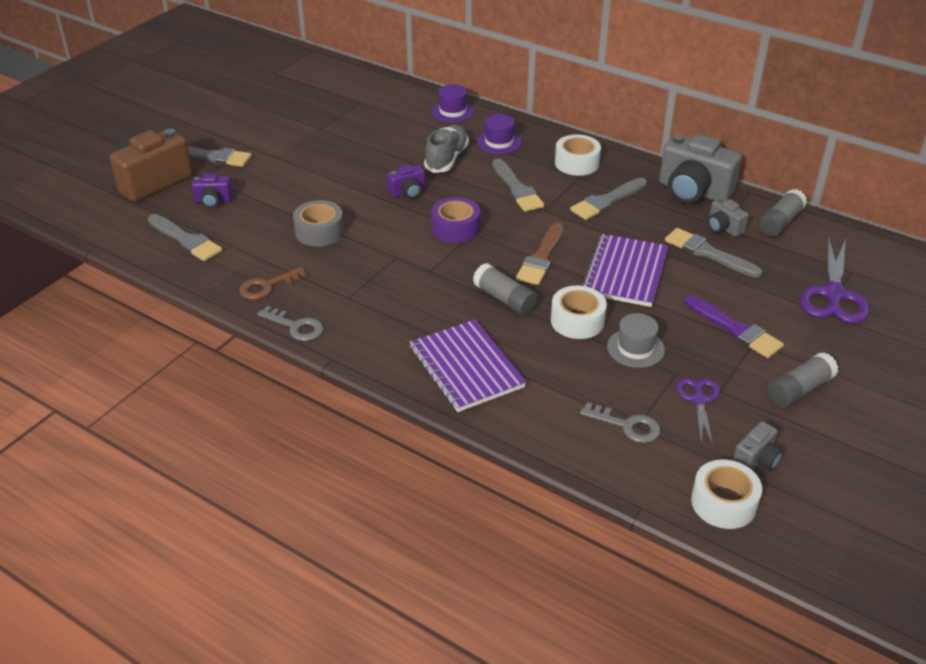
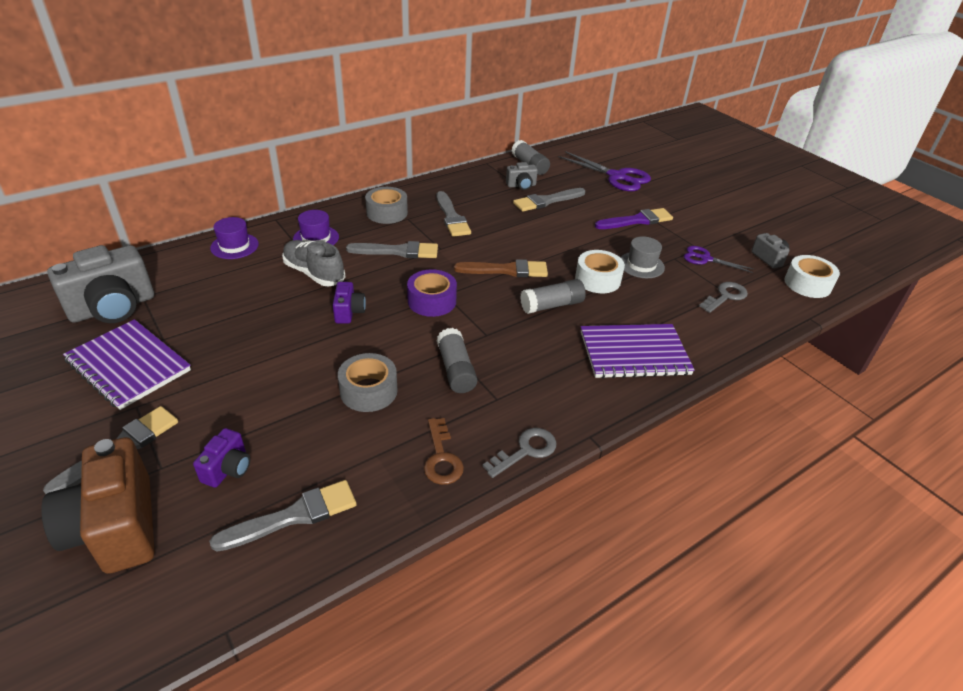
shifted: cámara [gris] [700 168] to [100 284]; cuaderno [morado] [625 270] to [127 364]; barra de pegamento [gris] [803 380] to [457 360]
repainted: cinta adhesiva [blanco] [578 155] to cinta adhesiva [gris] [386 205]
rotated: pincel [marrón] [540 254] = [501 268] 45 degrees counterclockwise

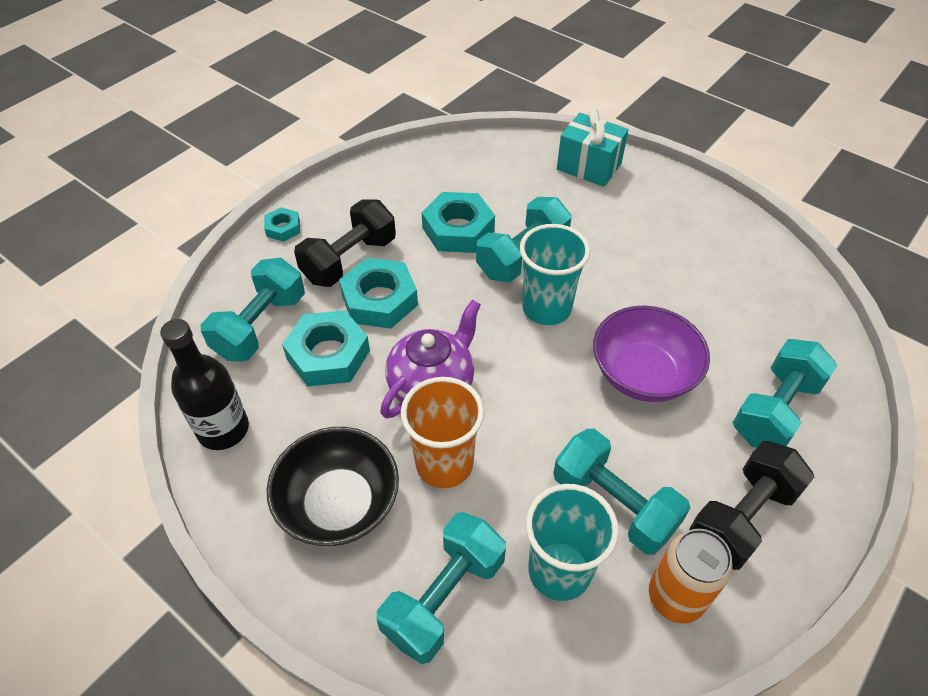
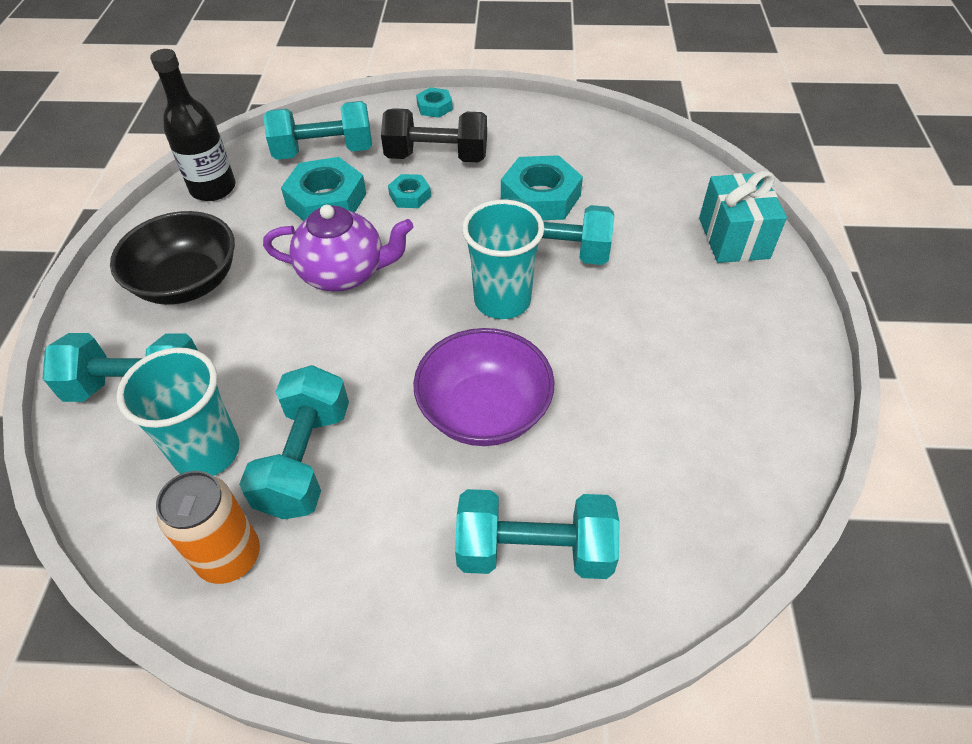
gone: vaso [naranja] [442 432]; mancuerna [negro] [751 505]
scaled: tuerca [turquesa] [378 293] = [409 191] x0.53

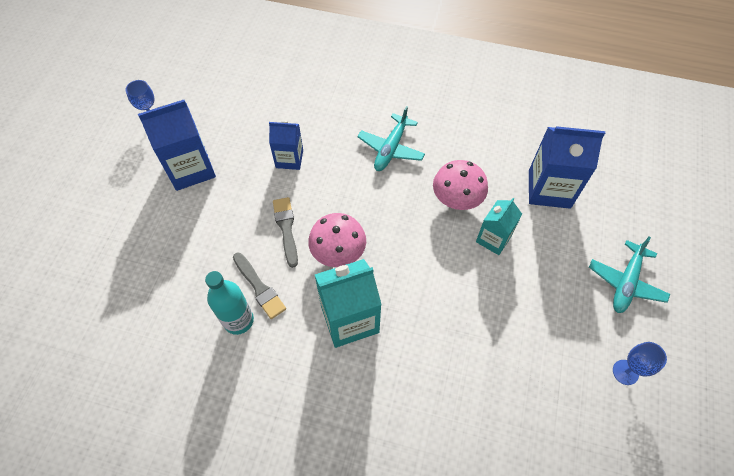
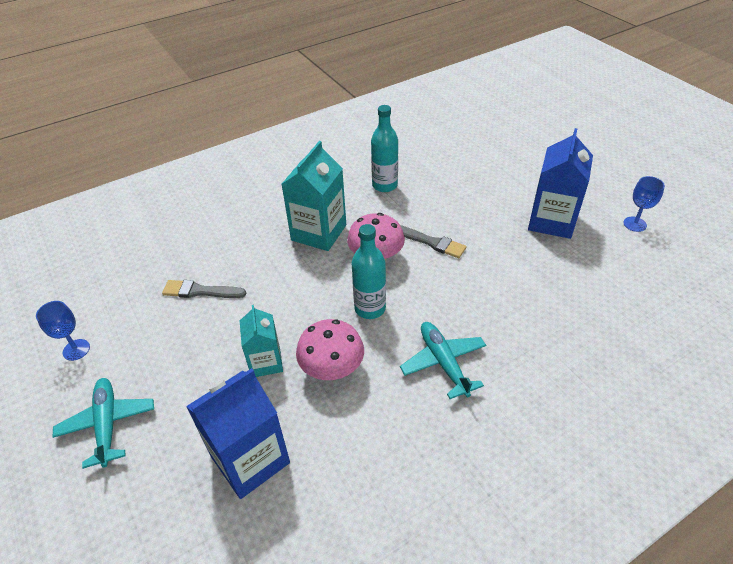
gone: cartón de leche [azul] [286 145]
new: botella [turquesa] [369 271]
shifted: pincel [gris] [259 286] to [204 289]

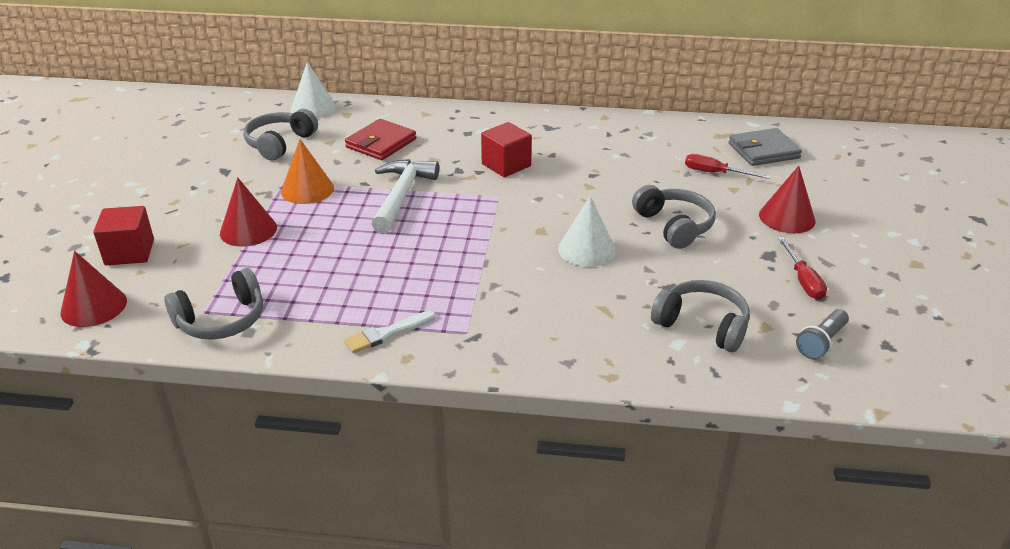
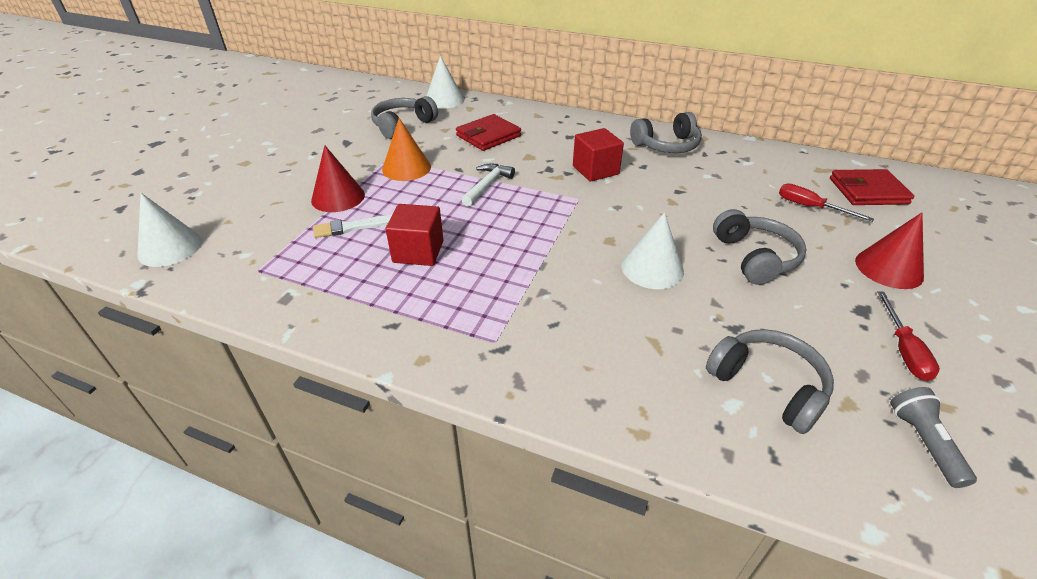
shifted: pincel [blanco] [390 332] to [352 226]; cubo [rojo] [123 235] to [414 235]; auriculares [gris] [213 304] to [666 132]
repainted: cono [rojo] [94 289] to cono [blanco] [169 230]; cartera [gris] [765 147] to cartera [rojo] [872 187]
rotated: lámpara de mano [gris] [822 334] = [933 437] 120 degrees clockwise
scaled: martillo [blanco] [405 196] = [488 185] x0.64

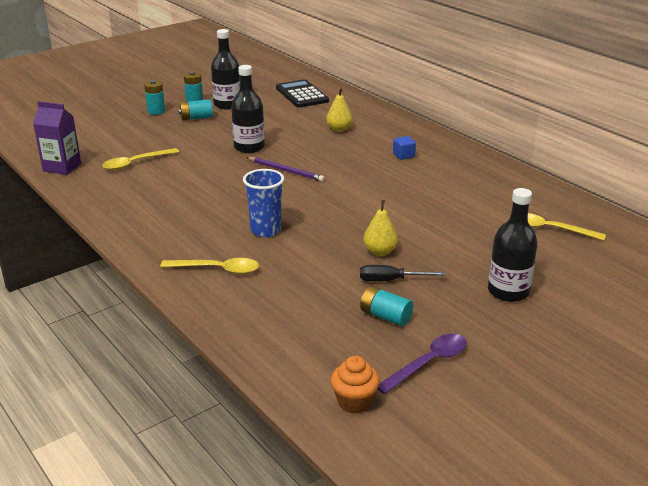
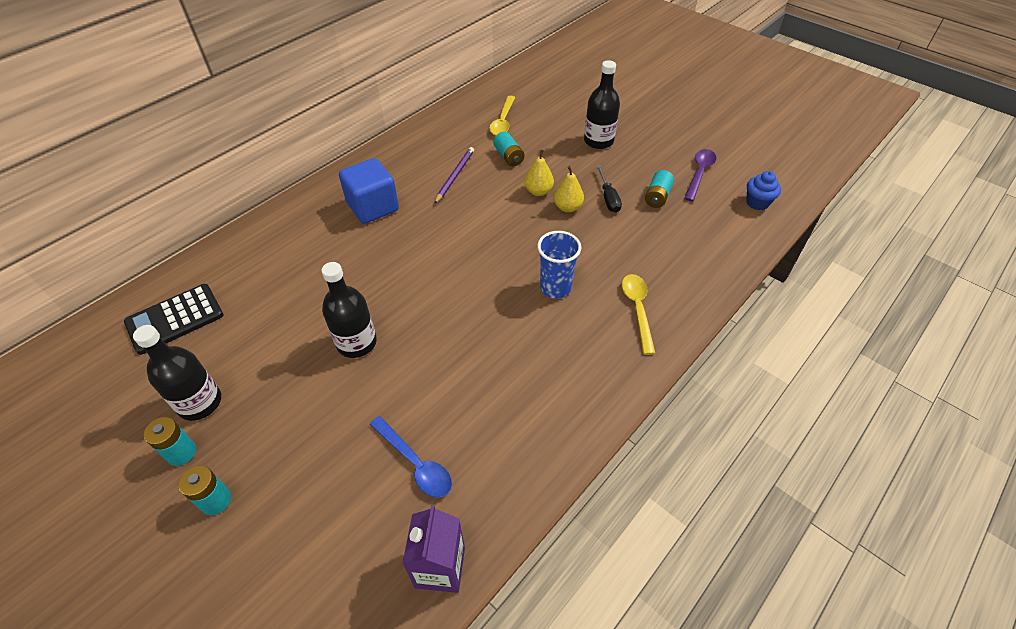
shifted: lápiz [morado] [285 169] to [454 175]; pila [turquesa] [195 109] to [509 149]; pera [amarillo] [339 110] to [539 172]
repainted: cuchara [amarillo] [140 159] to cuchara [azul] [410 457]; magdalena [naranja] [355 384] to magdalena [azul] [763 190]
rotated: cuchara [morado] [422 364] = [700 175] 75 degrees clockwise
scaled: cubo [azul] [404 148] = [369 191] x2.25

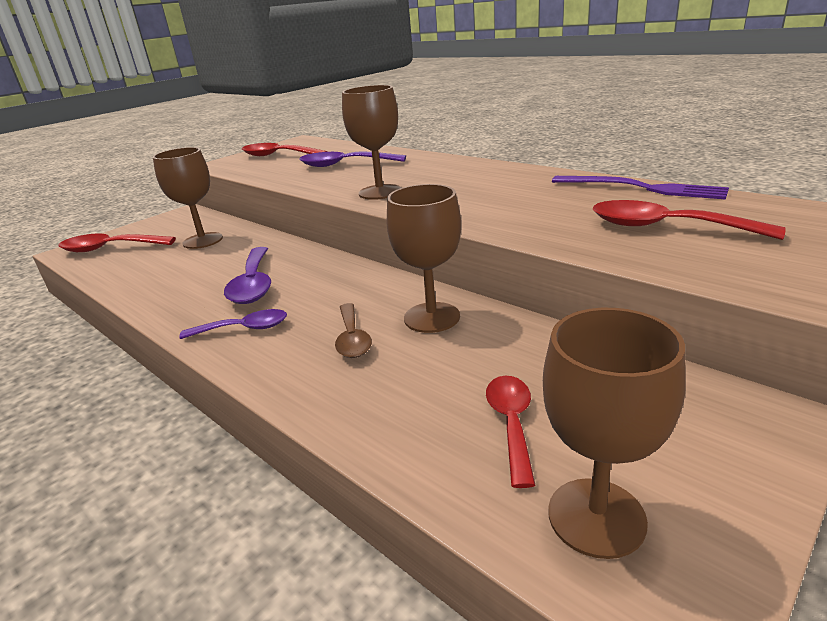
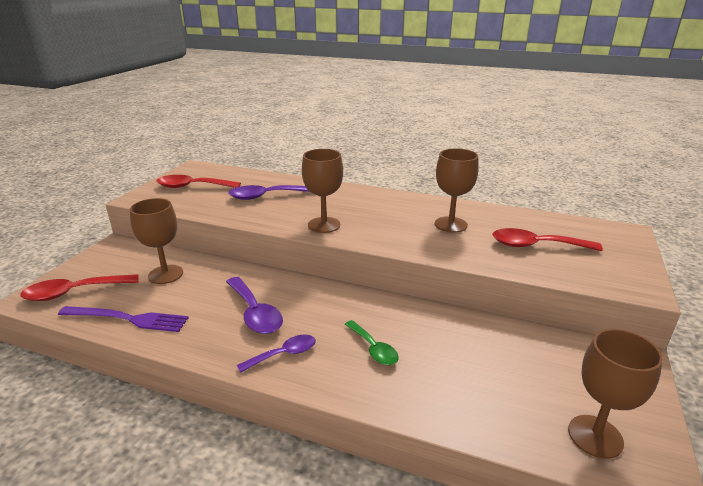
gone: cuchara [rojo] [510 432]
shifted: tenedor [morado] [640 188] to [123 319]; copa [marrón] [424 258] to [457 190]
repainted: cuchara [marrón] [353 330] to cuchara [verde] [371 342]

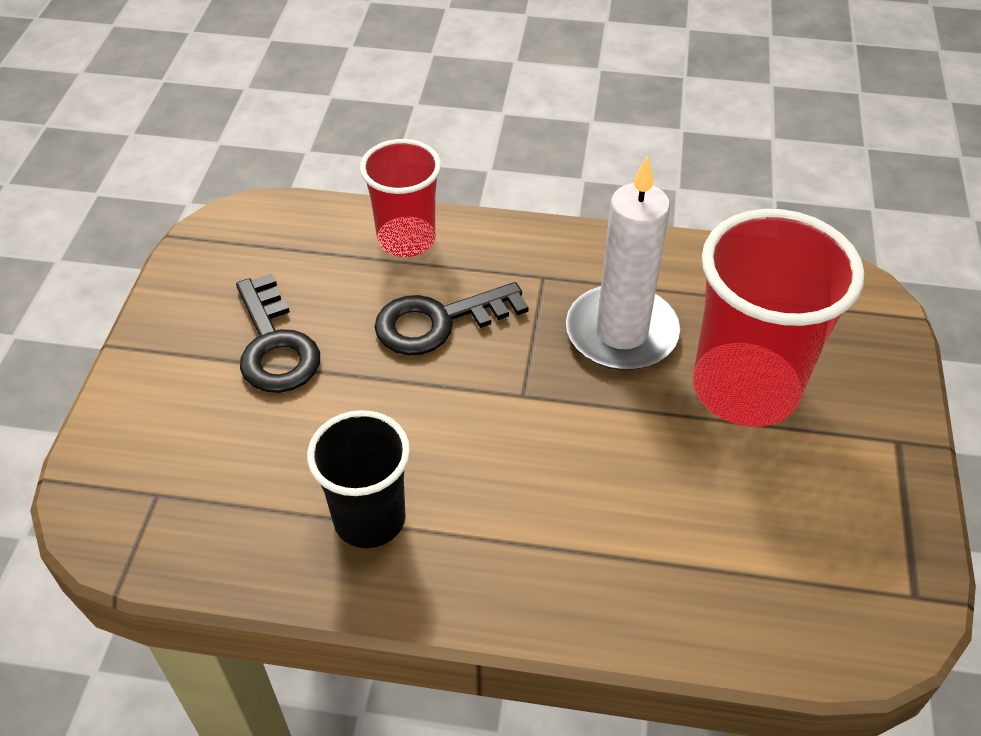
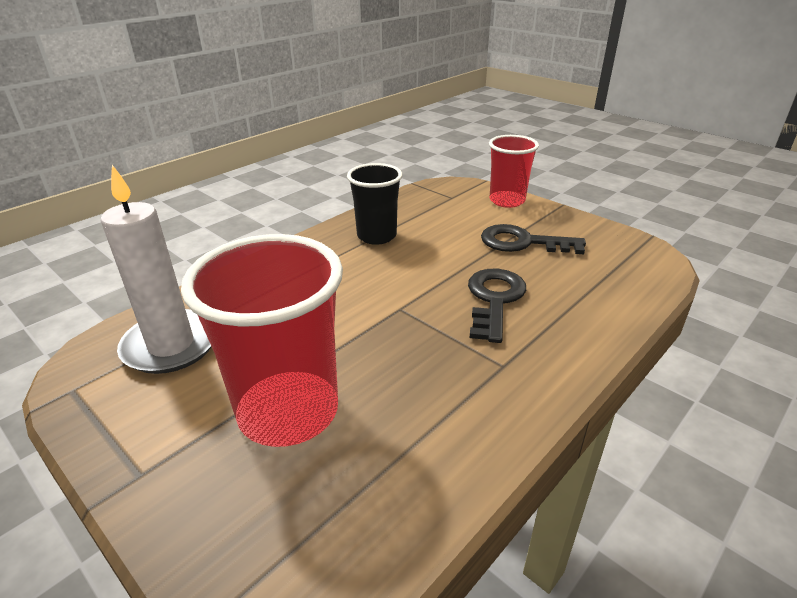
shifted: vela [blanco] [623 263] to [156 269]; vaso [rojo] [400 198] to [514 171]

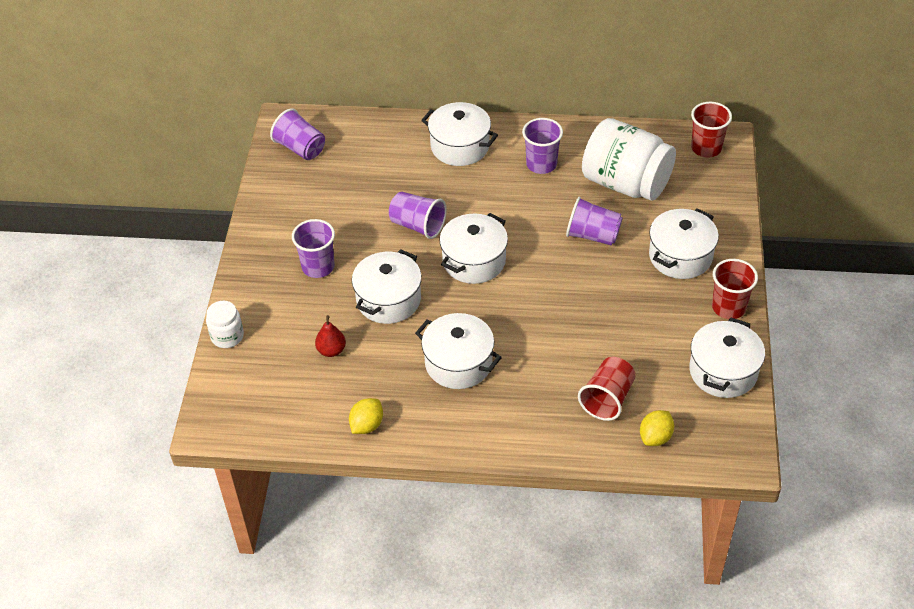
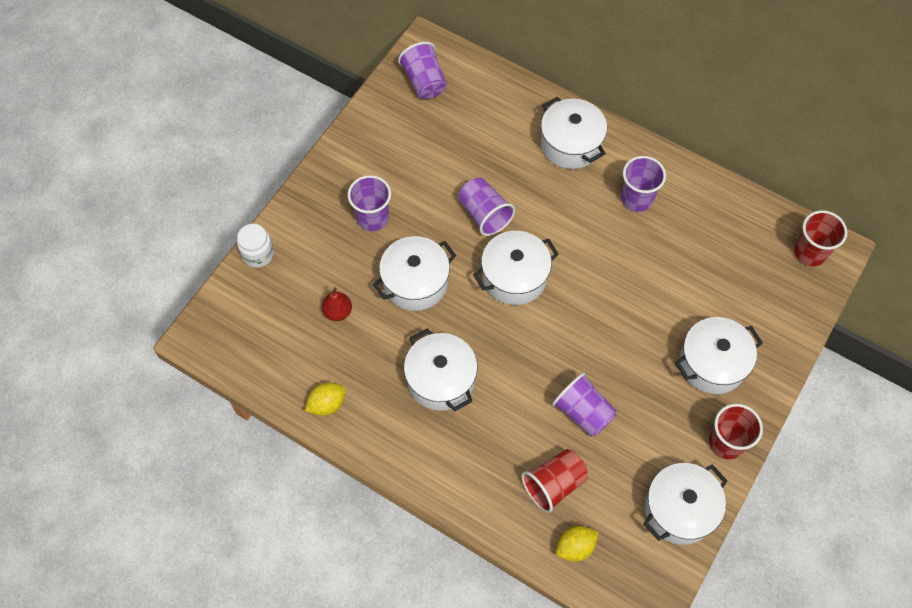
gone: tarro [blanco] [629 159]
shifted: vaso [morado] [594 221] to [584 404]

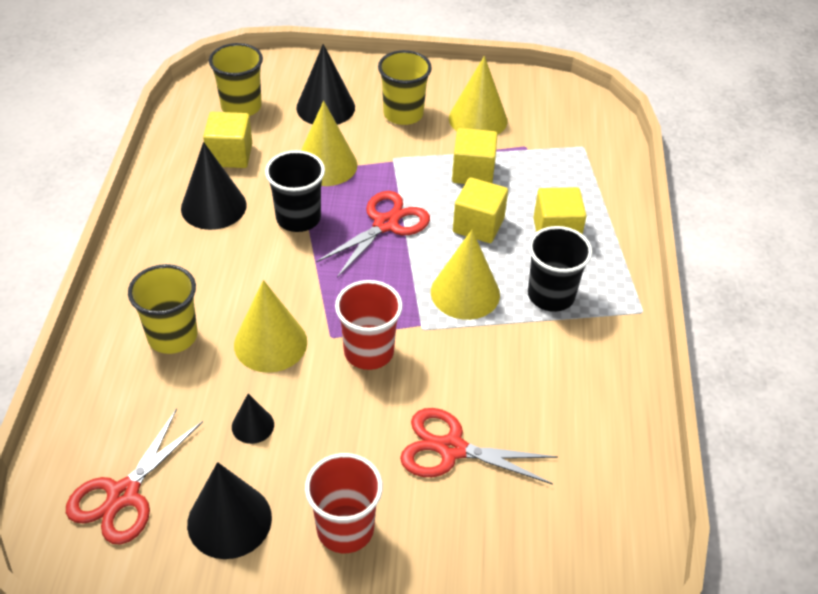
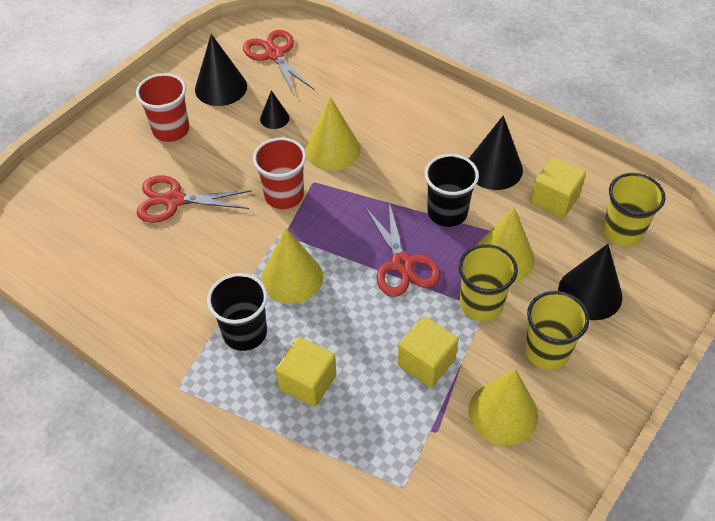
gone: cubo [amarillo] [480 210]
shifted: vaso [amarillo] [163 309] to [488 282]
rotated: tijeras [rojo] [479 446] = [194 199] 135 degrees counterclockwise

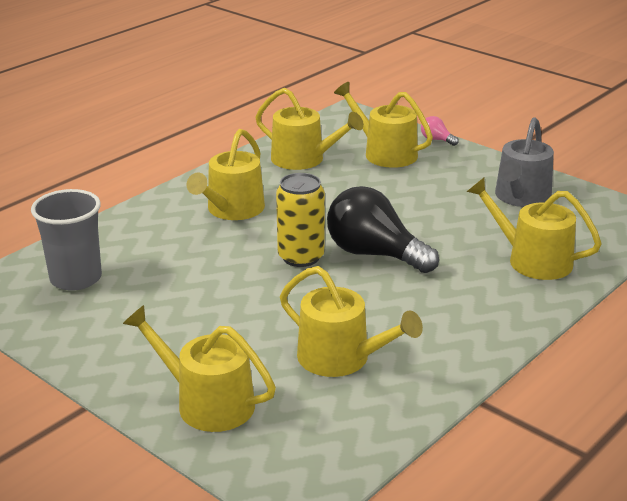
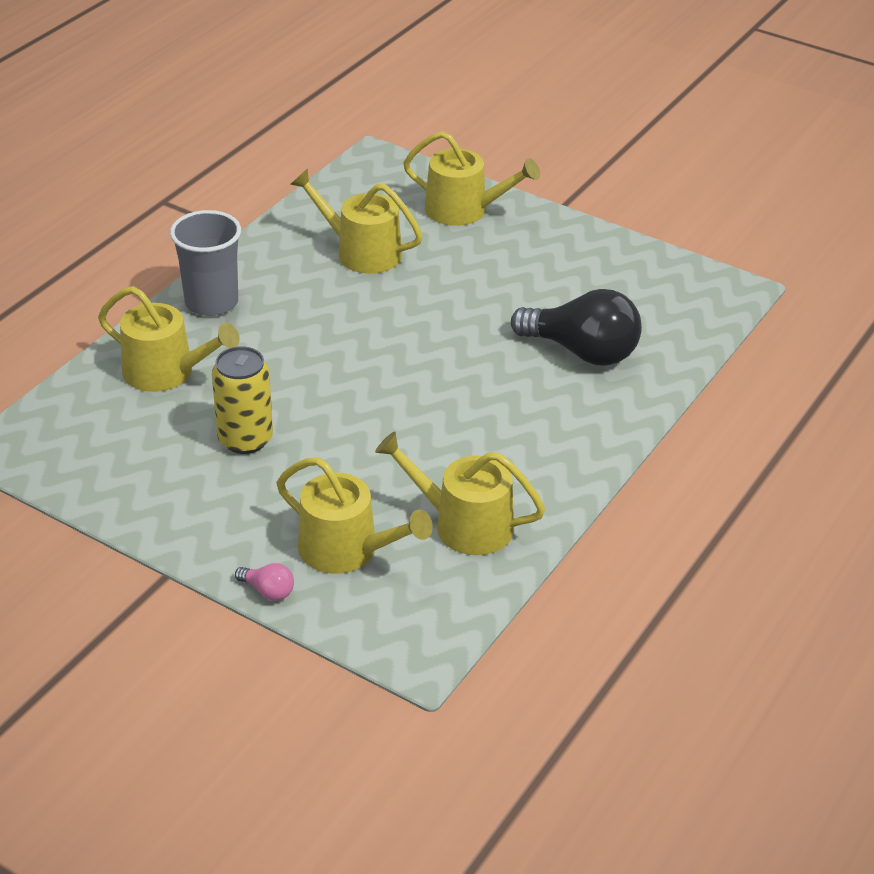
gone: regadera [amarillo] [225 174]; regadera [gris] [524 162]
shifted: vaso [gris] [66 240] to [205 263]; lata [amarillo] [300 220] to [242 400]; bombilla [negro] [383 229] to [576 327]

